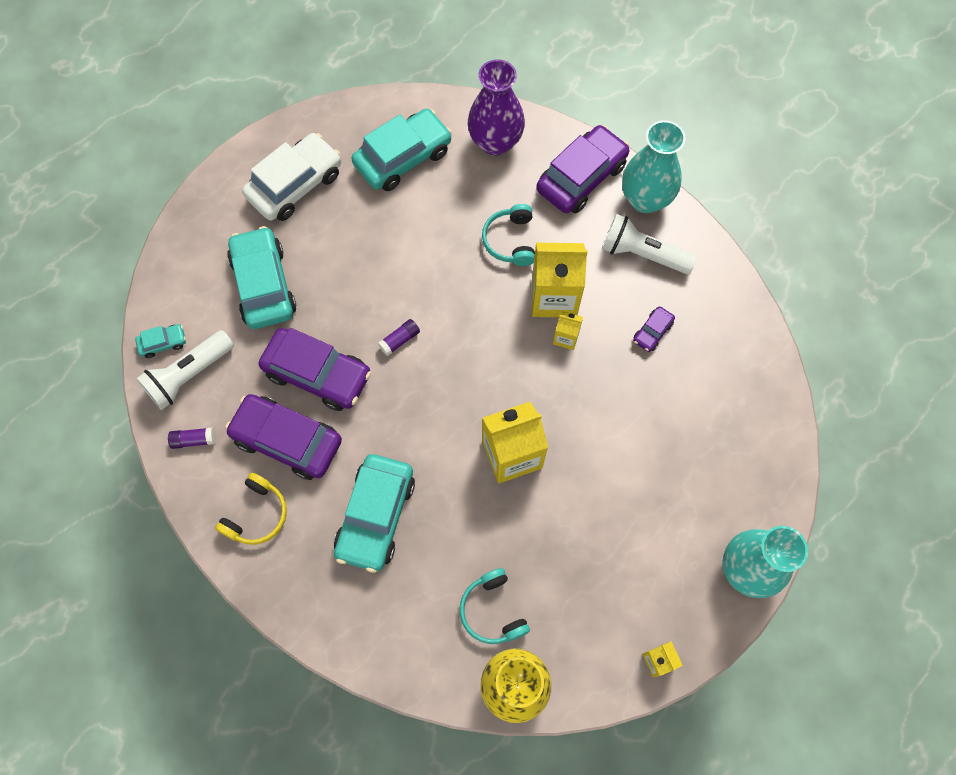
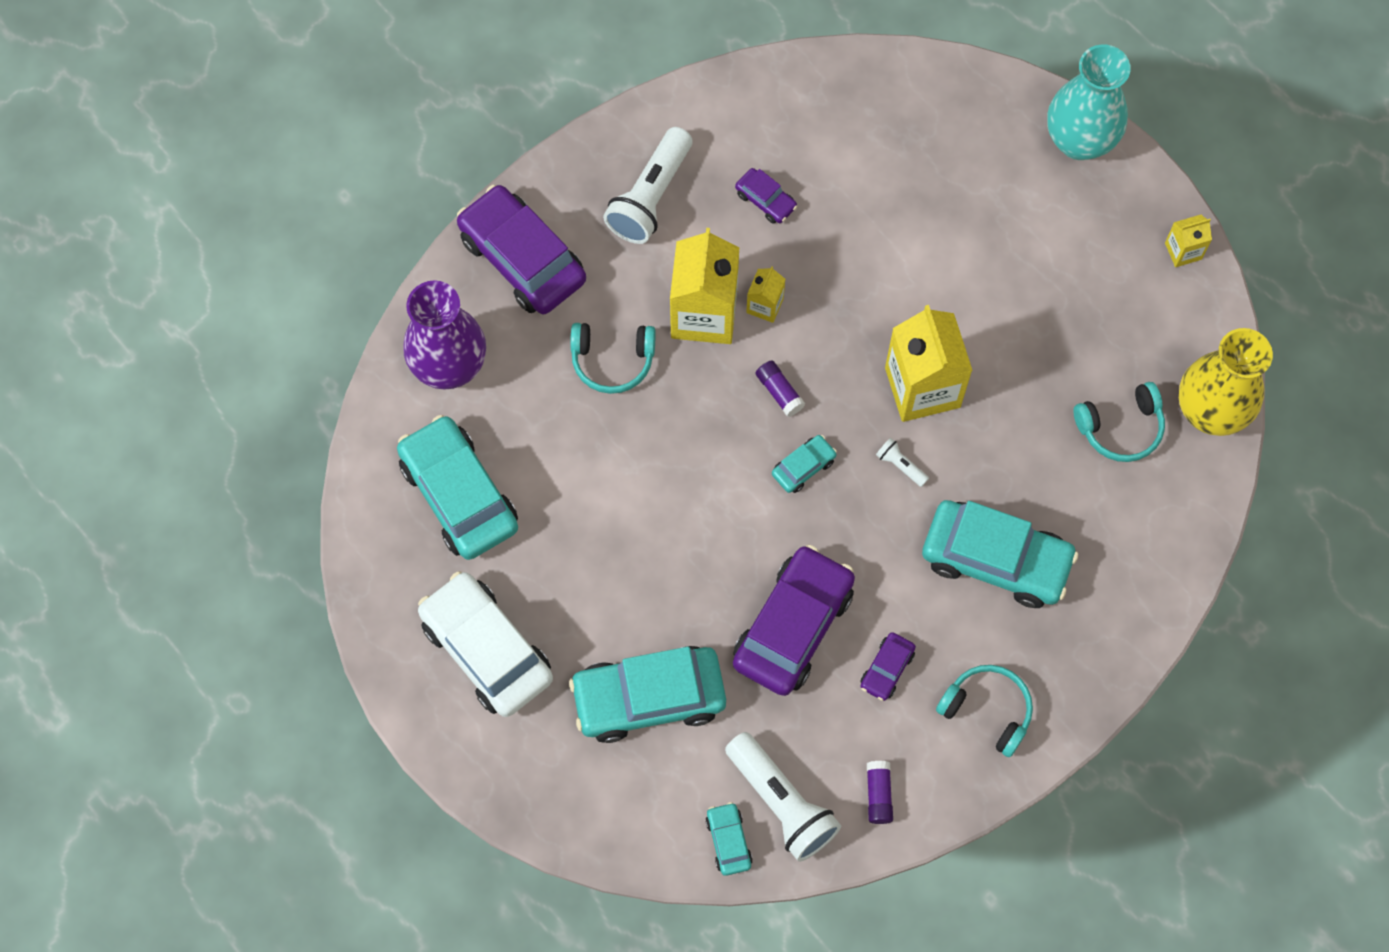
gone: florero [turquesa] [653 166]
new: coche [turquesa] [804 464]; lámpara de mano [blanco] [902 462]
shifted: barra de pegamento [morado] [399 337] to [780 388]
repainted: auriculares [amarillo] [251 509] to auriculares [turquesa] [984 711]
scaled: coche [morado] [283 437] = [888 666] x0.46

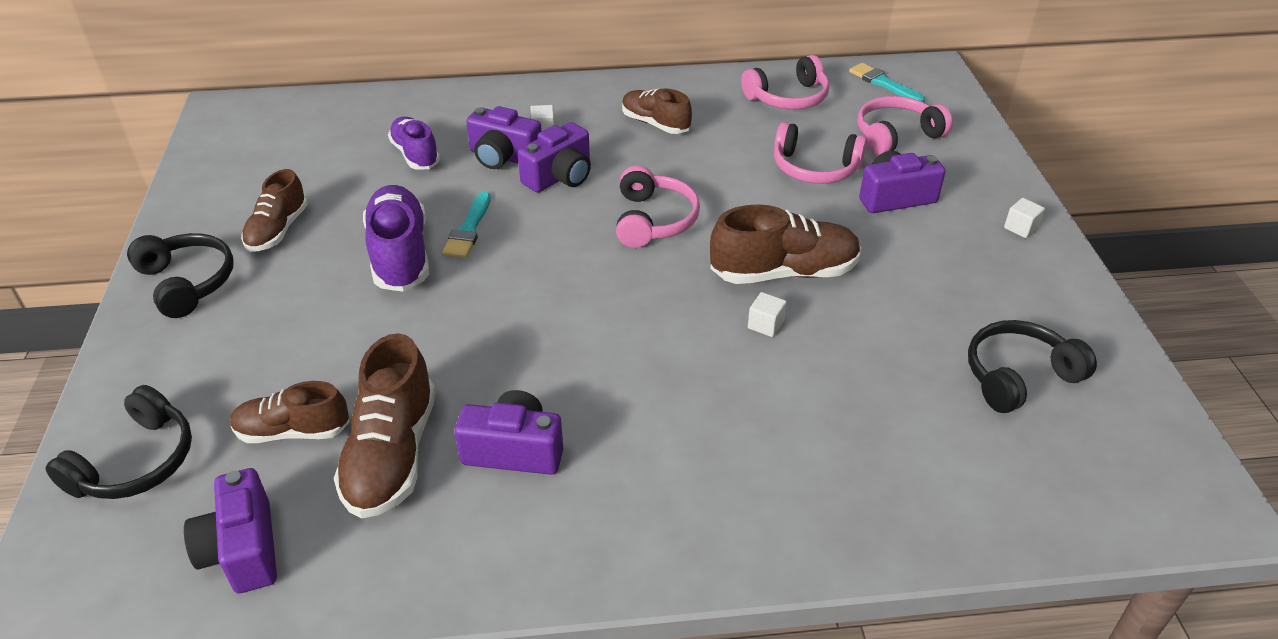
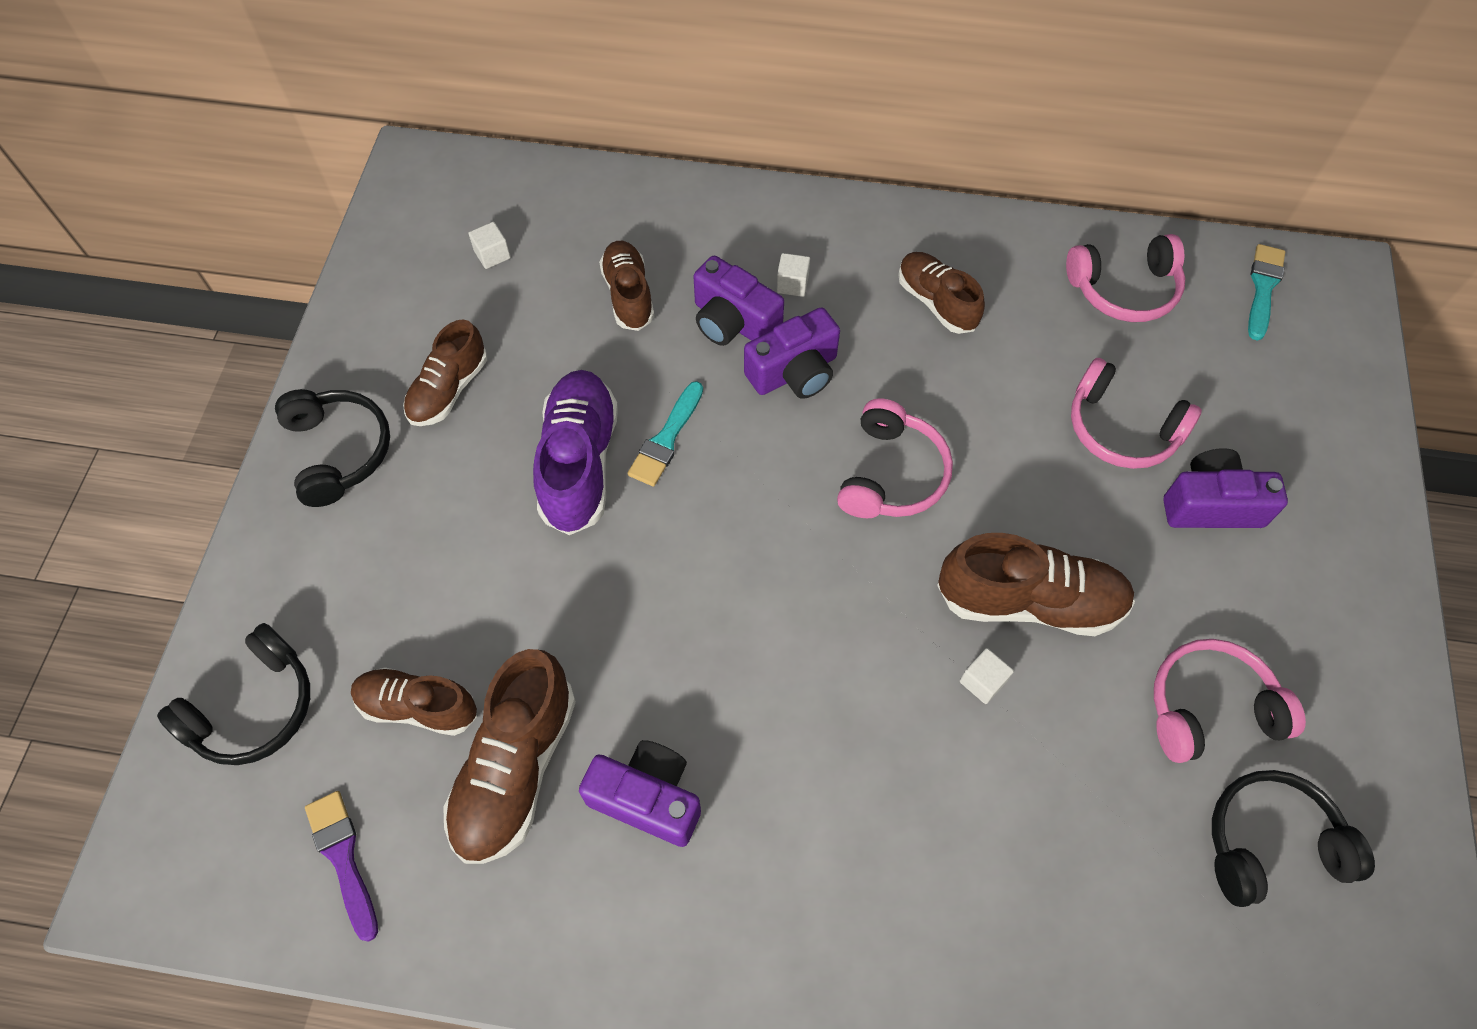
shifted: cubo [blanco] [1024 218] to [489 245]; auriculares [rosa] [905 126] to [1230 701]
swapped: cámara [morado] [230 530] to pincel [morado] [341 866]
repainted: zapato [morado] [414 143] to zapato [marrón] [626 286]
rotated: pincel [turquesa] [887 82] = [1266 292] 45 degrees clockwise

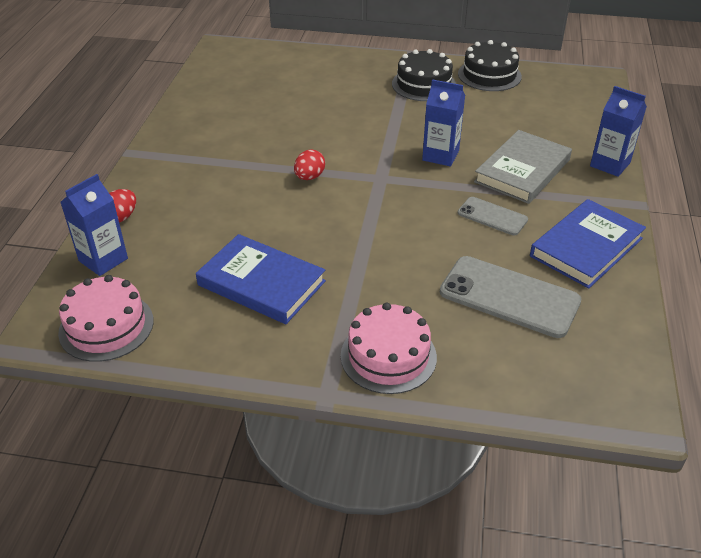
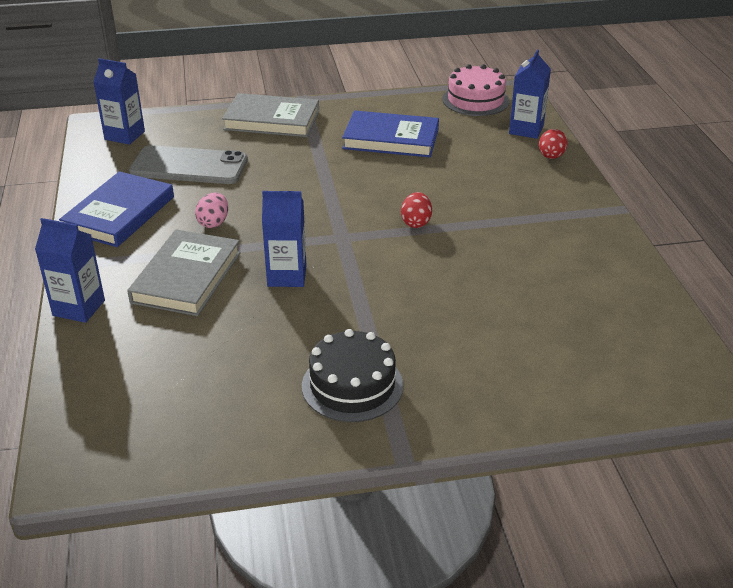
gone: tarta [negro] [490 65]
new: cartón de leche [azul] [119 101]
swapped: móvil [gris] [493 216] to huevo [rosa] [211 210]; tarta [rosa] [389 348] to libro [gris] [270 115]

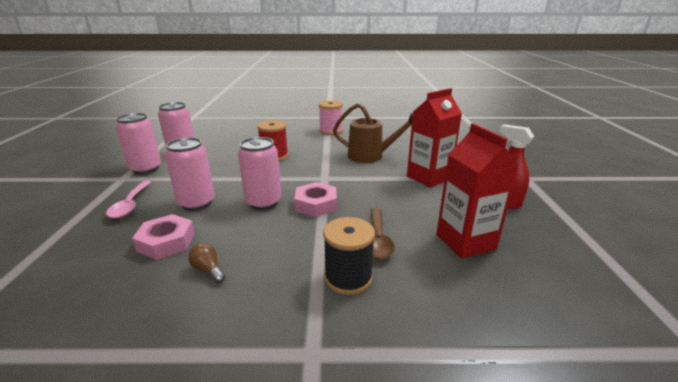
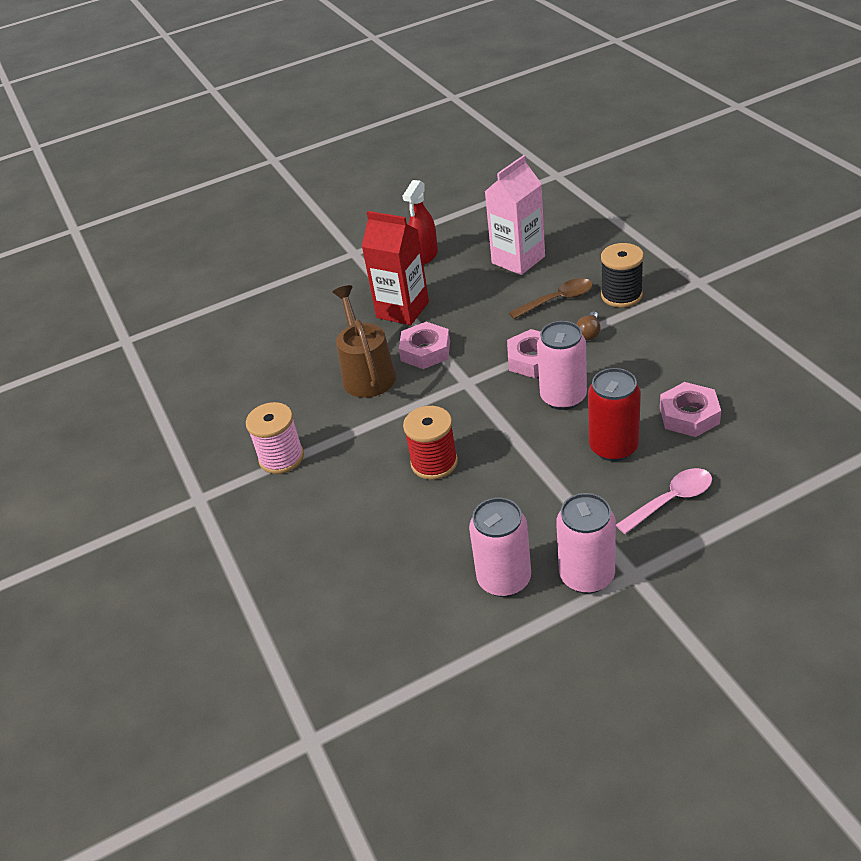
new: tuerca [rosa] [424 345]
shifted: bombilla [marrón] [206 263] to [588 326]
repainted: cartón de leche [rojo] [477 191] to cartón de leche [rosa] [515 215]; lata [rosa] [190 174] to lata [rojo] [614 414]

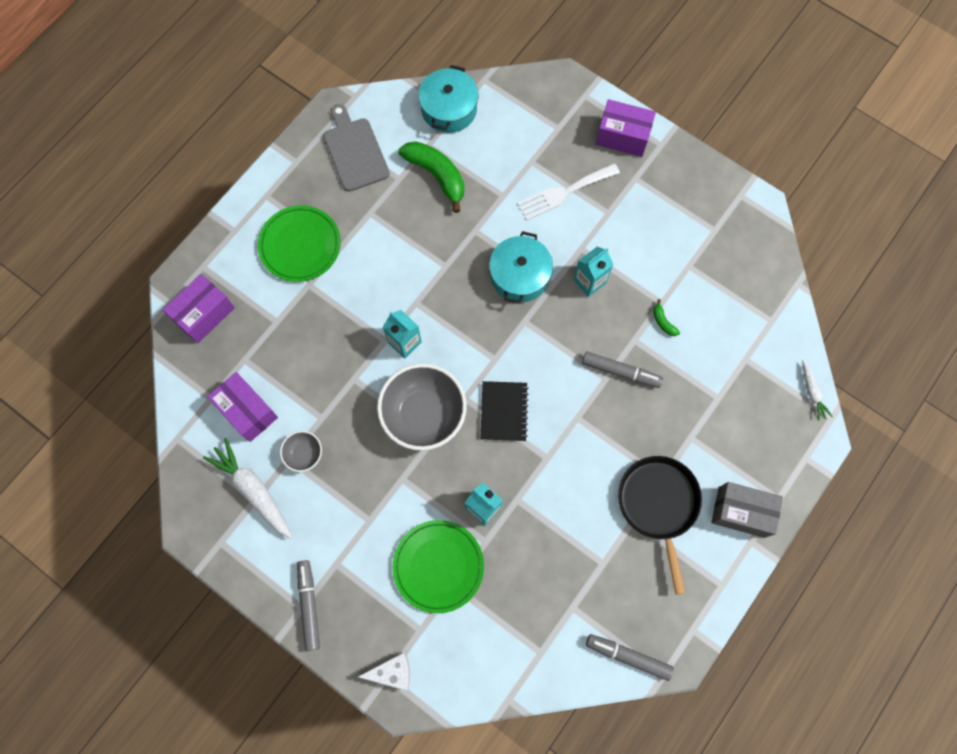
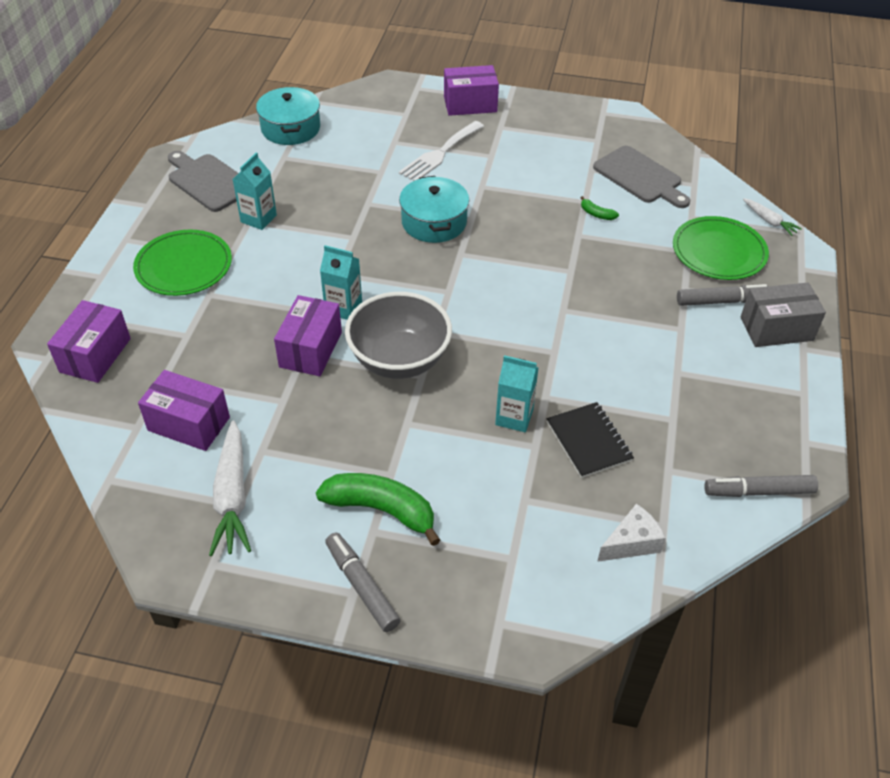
gone: cuenco [gris] [301 451]; sartén [negro] [660 525]
new: caja [morado] [308 335]; tabla de cortar [gris] [641 177]
shifted: cartón de leche [turquesa] [593 272] to [255 191]; plátano [verde] [431 177] to [378 509]; cuaderno [negro] [505 411] to [590 440]; queso [blanco] [384 671] to [631 533]; plato [verde] [438 566] to [721 248]; rotulador [gris] [622 369] to [723 295]
rotated: zanahoria [blanco] [247 488] = [230 488] 120 degrees counterclockwise

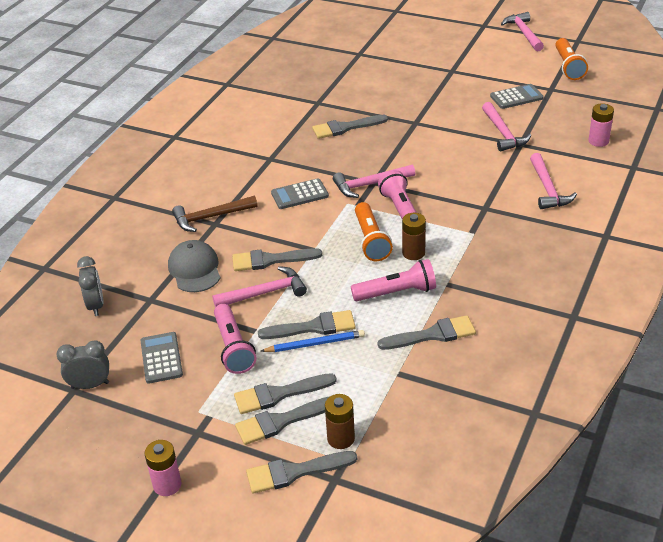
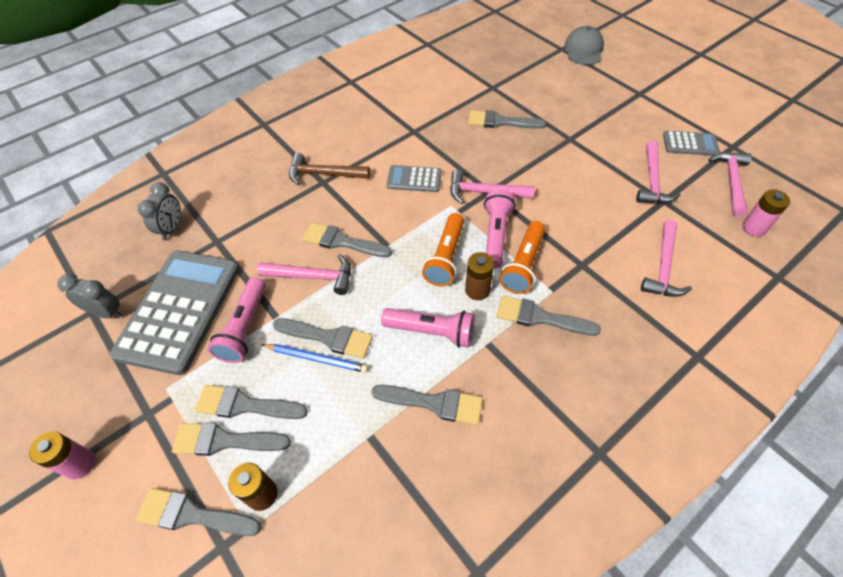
new: pincel [gris] [549 315]
shifted: lámpara de mano [naranja] [571 59] to [522 257]; gorra [gris] [194 266] to [584 45]; martillo [rosa] [522 31] to [730 184]
scaled: calculadora [gris] [161 358] = [175 312] x2.10

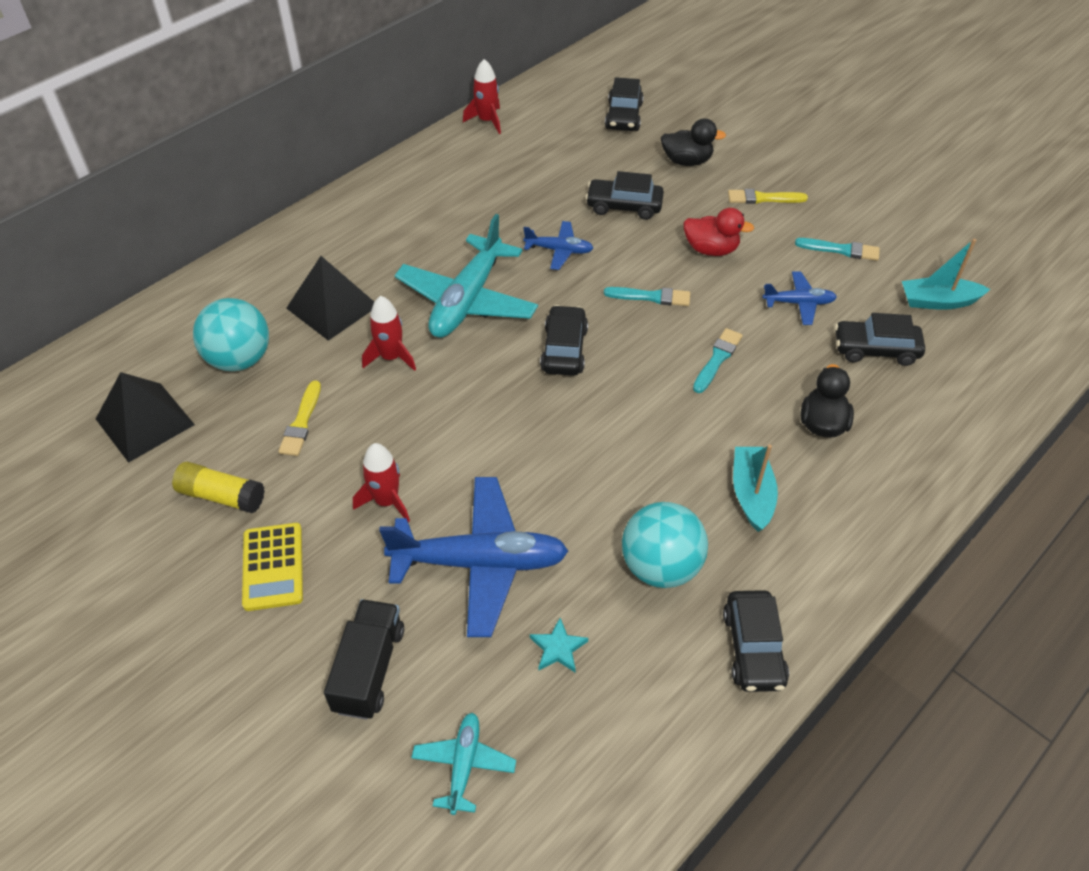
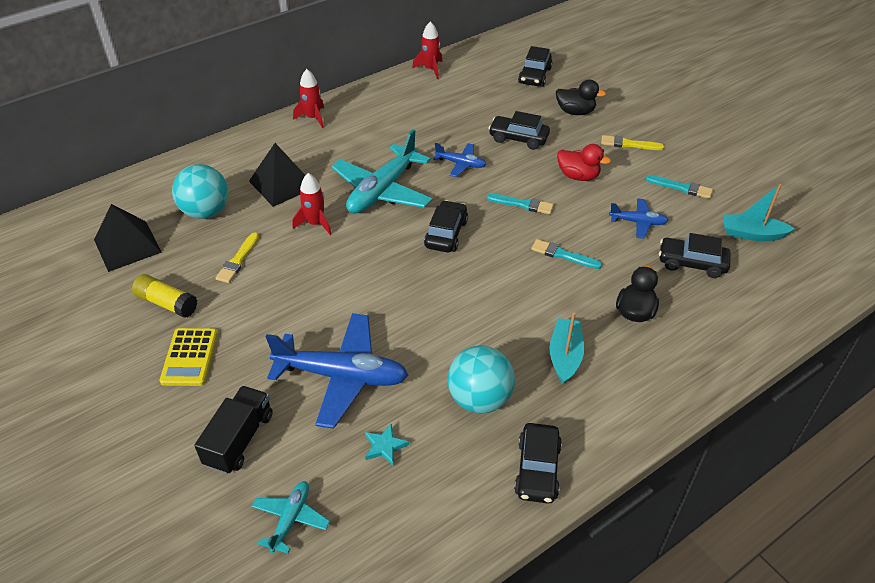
shifted: cohete [rojo] [381 482] to [308 98]
rotated: pincel [turquesa] [718 360] = [566 254] 105 degrees counterclockwise

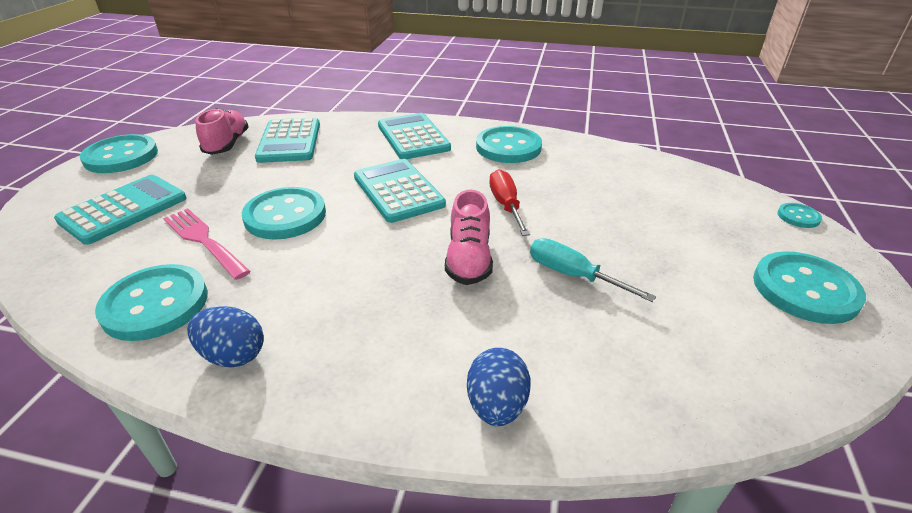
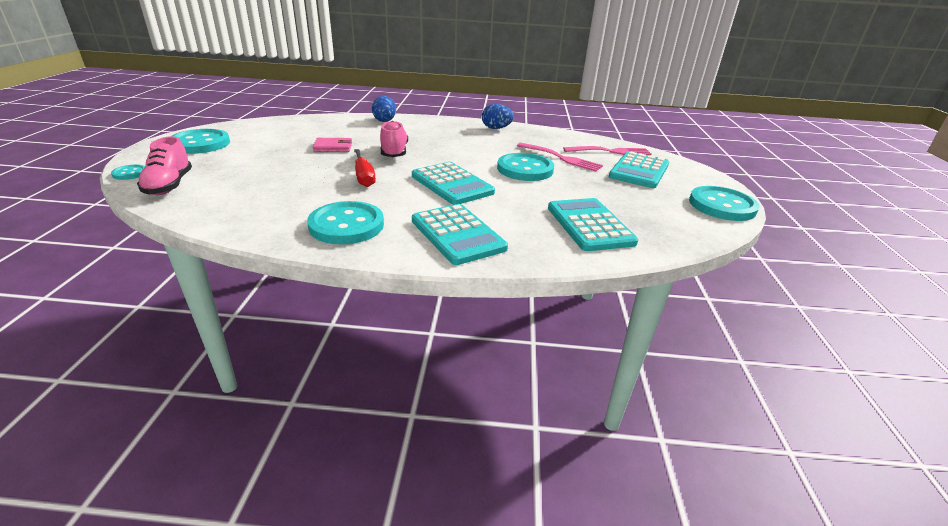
gone: botón [turquesa] [151 302]
new: tenedor [rosa] [607 150]
shifted: zapato [rosa] [222 131] to [164 165]
swapped: destornillador [turquesa] [593 270] to cartera [rosa] [332 145]

